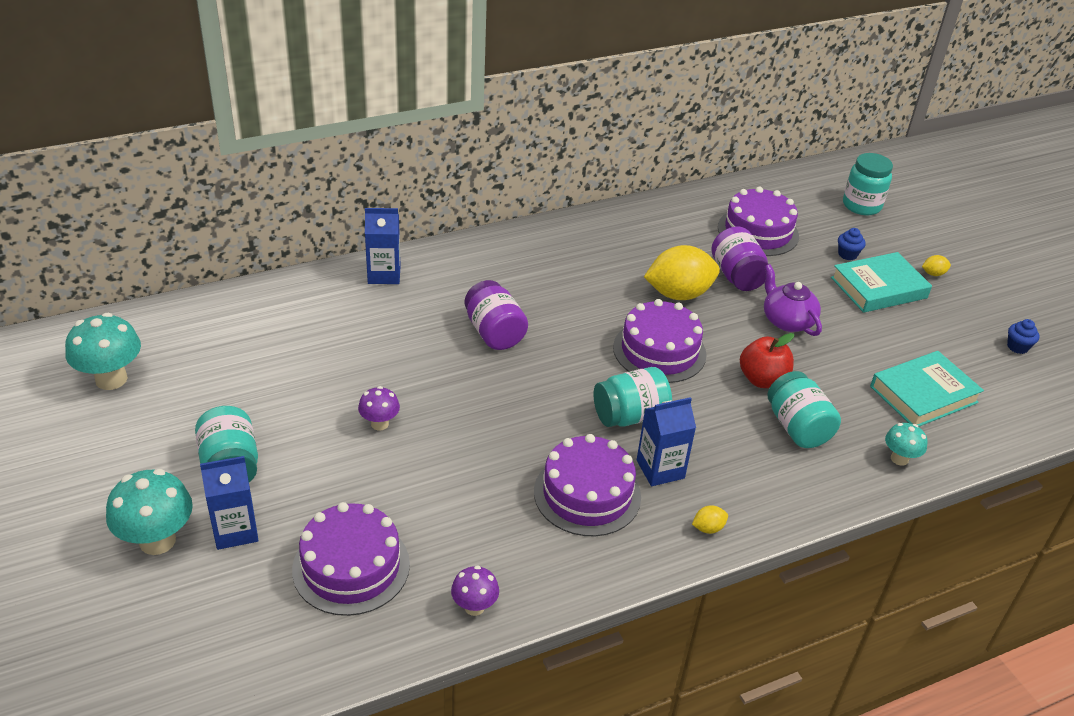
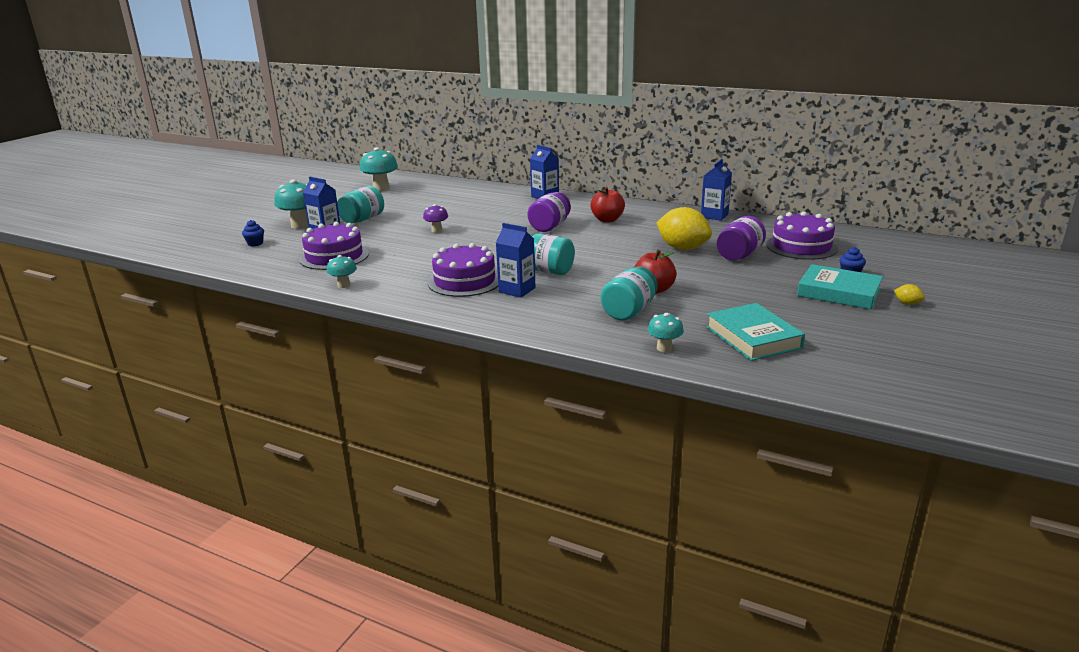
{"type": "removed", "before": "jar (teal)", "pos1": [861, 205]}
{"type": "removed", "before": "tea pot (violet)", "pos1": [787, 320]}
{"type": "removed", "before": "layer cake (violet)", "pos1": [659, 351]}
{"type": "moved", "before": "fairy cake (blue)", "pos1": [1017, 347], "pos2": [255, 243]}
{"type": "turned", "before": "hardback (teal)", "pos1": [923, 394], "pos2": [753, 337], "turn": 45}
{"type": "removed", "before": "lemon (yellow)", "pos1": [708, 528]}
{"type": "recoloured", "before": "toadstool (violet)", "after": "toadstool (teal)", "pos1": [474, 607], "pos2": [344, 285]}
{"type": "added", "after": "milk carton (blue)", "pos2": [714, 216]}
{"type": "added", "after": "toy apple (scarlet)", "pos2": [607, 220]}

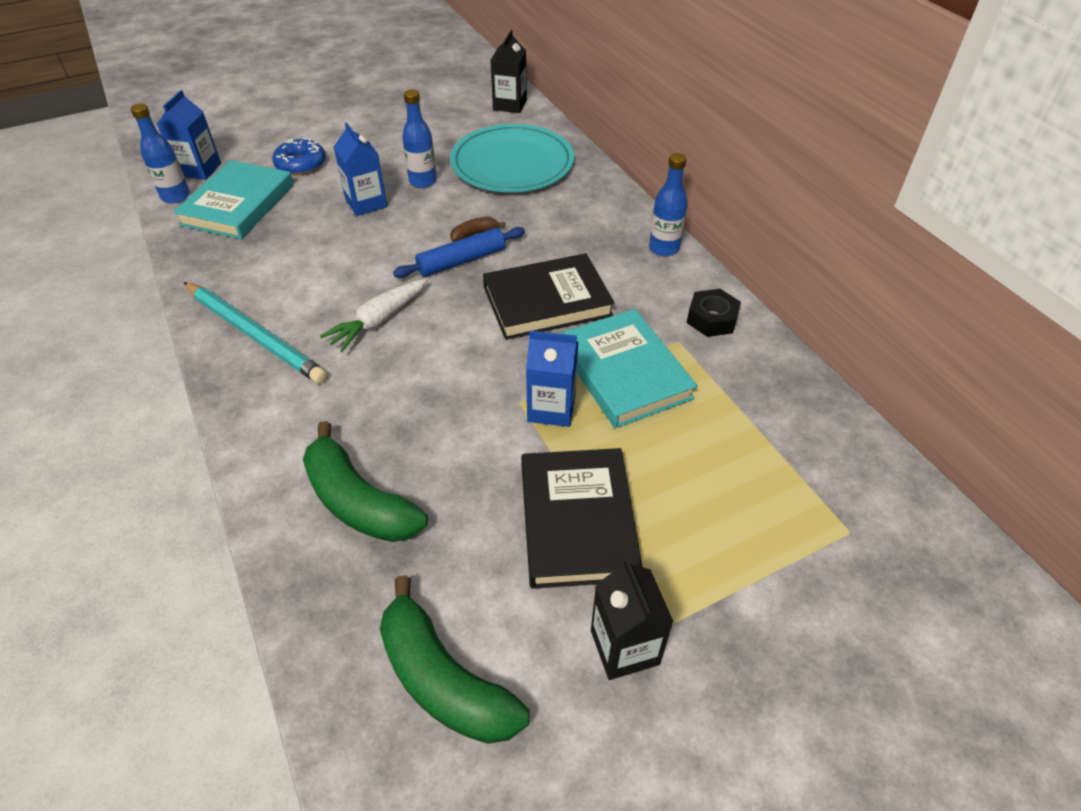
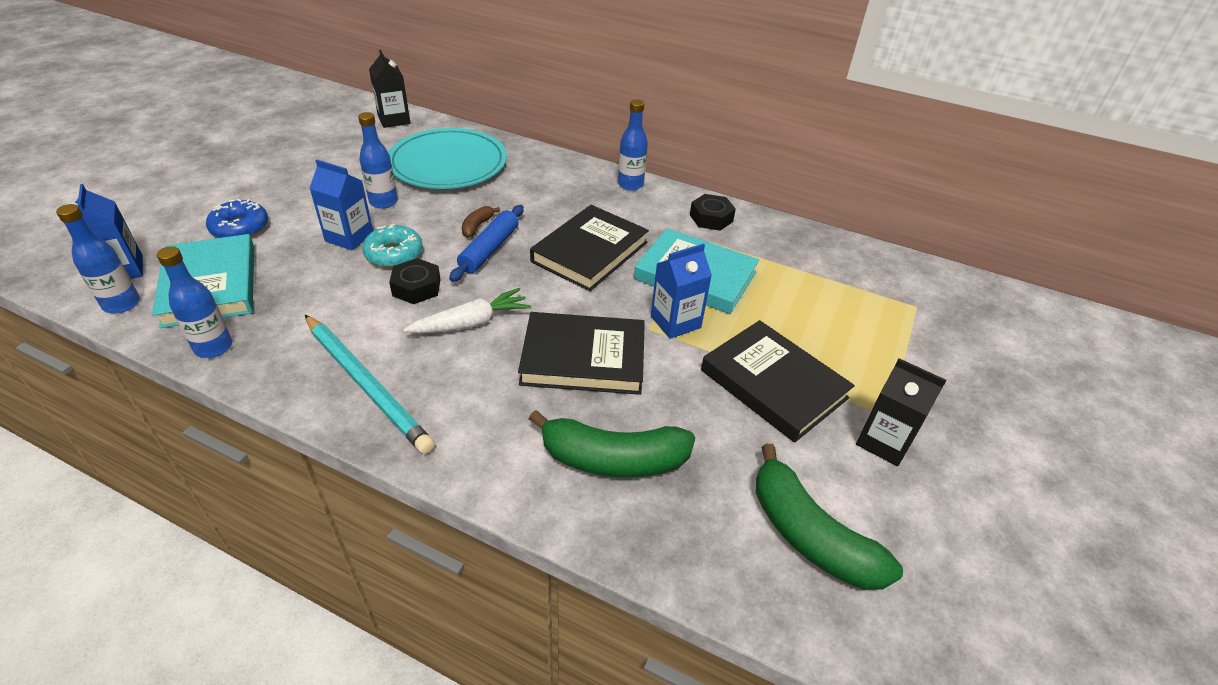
{"type": "turned", "before": "toy carrot (white)", "pos1": [378, 321], "pos2": [471, 323], "turn": -120}
{"type": "turned", "before": "lead pencil (teal)", "pos1": [255, 335], "pos2": [366, 384], "turn": 45}
{"type": "turned", "before": "banana fruit (emerald)", "pos1": [444, 679], "pos2": [809, 535], "turn": 45}
{"type": "added", "after": "doughnut (teal)", "pos2": [394, 253]}
{"type": "added", "after": "drink bottle (blue)", "pos2": [213, 347]}
{"type": "added", "after": "nut (black)", "pos2": [416, 287]}
{"type": "added", "after": "hardback (black)", "pos2": [583, 358]}

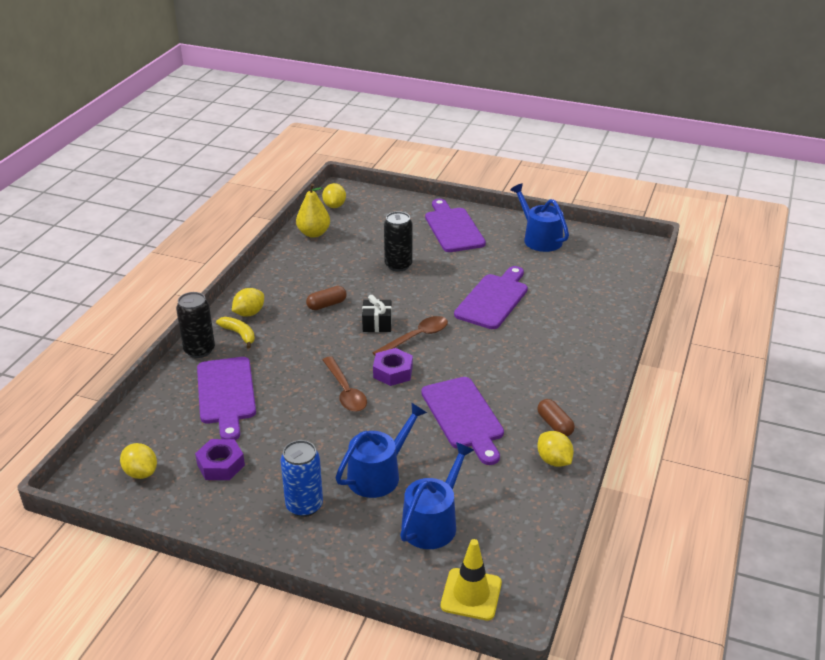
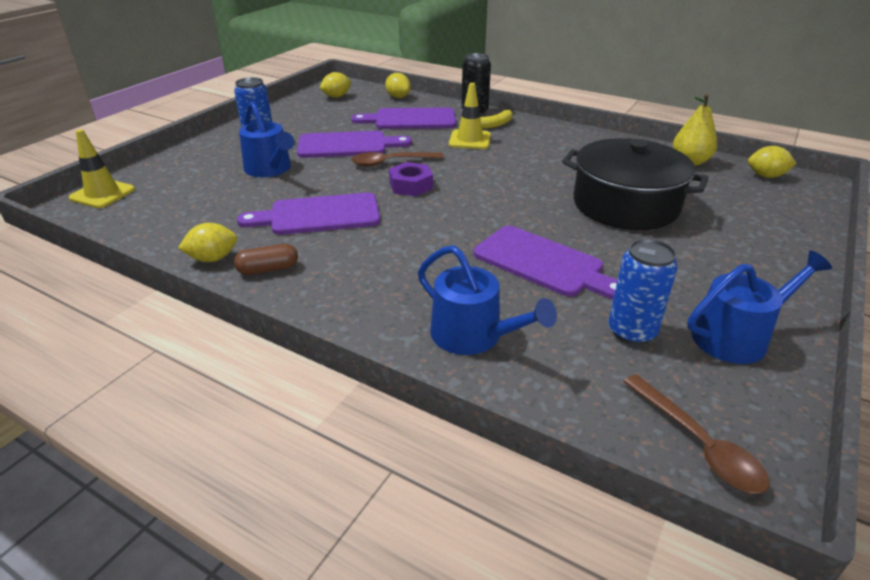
{"type": "moved", "before": "cutting board (violet)", "pos1": [453, 228], "pos2": [347, 145]}
{"type": "replaced", "before": "can (black)", "after": "stockpot (black)", "pos1": [398, 265], "pos2": [625, 205]}
{"type": "removed", "before": "pill (dark brown)", "pos1": [326, 305]}
{"type": "moved", "before": "lemon (yellow)", "pos1": [249, 313], "pos2": [398, 97]}
{"type": "removed", "before": "present (black)", "pos1": [377, 324]}
{"type": "moved", "before": "tablespoon (dark brown)", "pos1": [416, 337], "pos2": [698, 444]}
{"type": "removed", "before": "nut (violet)", "pos1": [221, 465]}
{"type": "moved", "before": "watering pot (blue)", "pos1": [433, 522], "pos2": [473, 336]}
{"type": "added", "after": "road cone (yellow)", "pos2": [470, 140]}
{"type": "added", "after": "can (blue)", "pos2": [631, 331]}

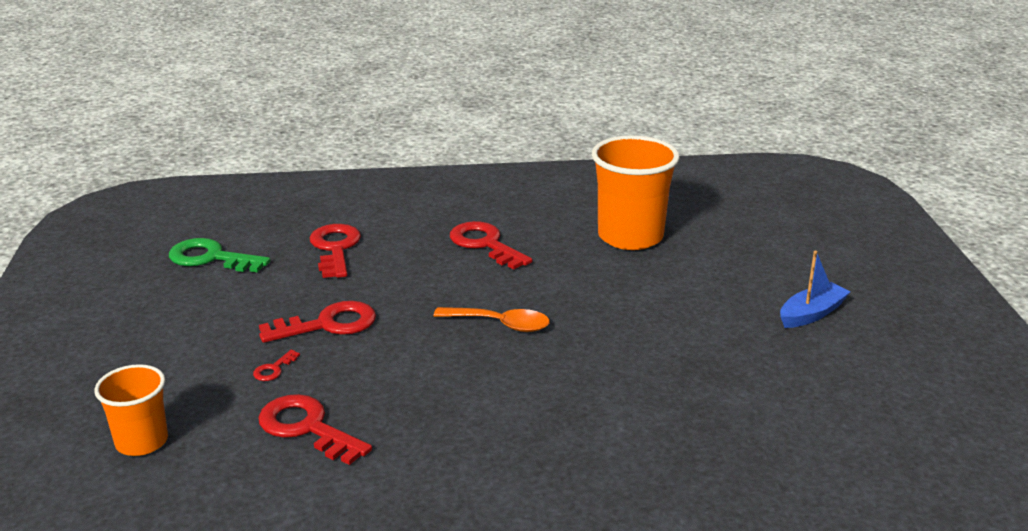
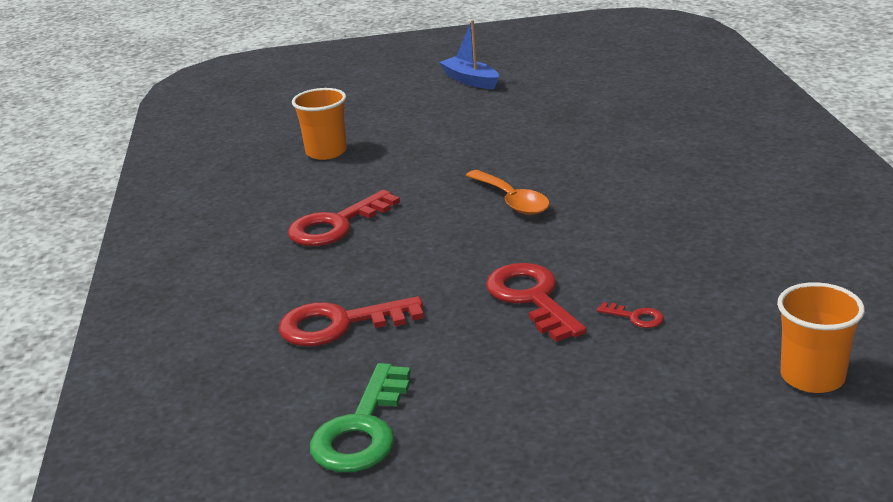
{"type": "resized", "before": "beaker (orange)", "pos1": [630, 236], "pos2": [326, 152], "scale": 0.59}
{"type": "turned", "before": "tablespoon (orange)", "pos1": [500, 324], "pos2": [511, 201], "turn": 135}
{"type": "removed", "before": "latchkey (scarlet)", "pos1": [307, 428]}

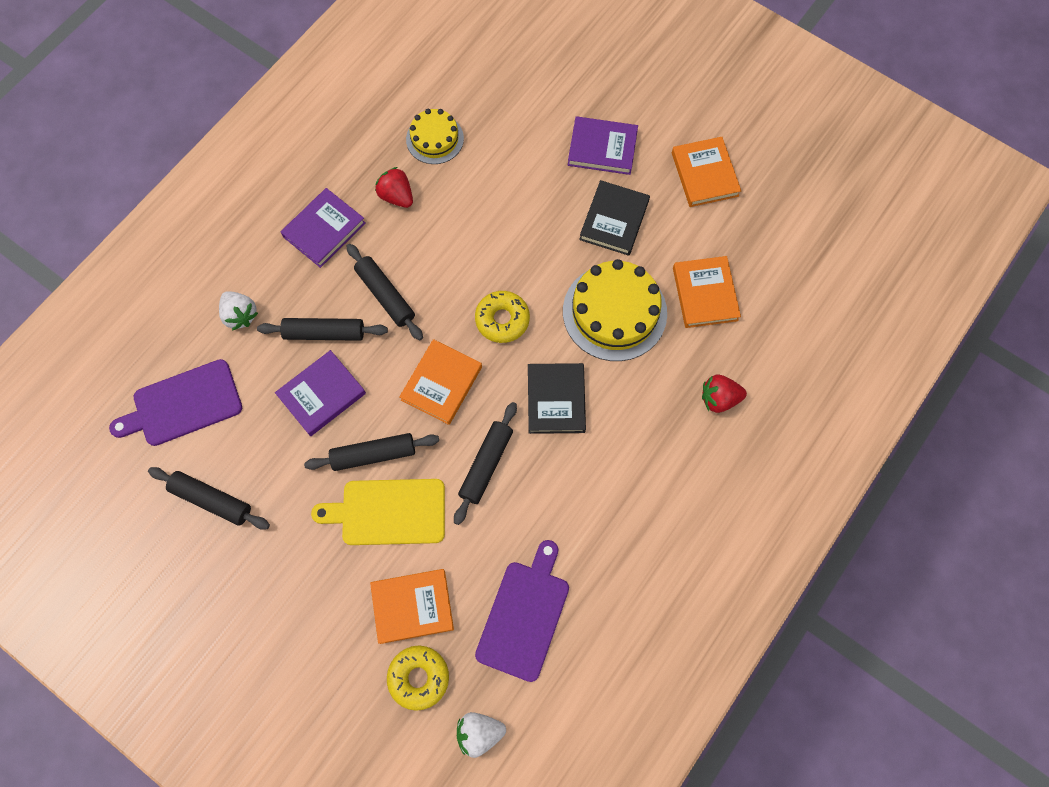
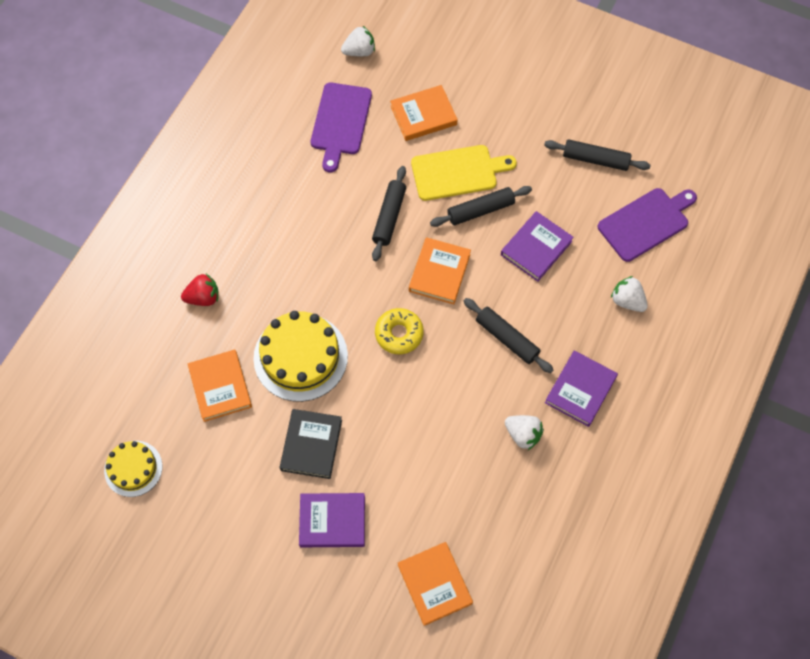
{"type": "moved", "before": "layer cake (yellow)", "pos1": [435, 139], "pos2": [133, 468]}
{"type": "moved", "before": "hardback (orange)", "pos1": [704, 174], "pos2": [434, 584]}
{"type": "recoloured", "before": "berry (scarlet)", "after": "berry (white)", "pos1": [396, 196], "pos2": [523, 434]}
{"type": "removed", "before": "rolling pin (black)", "pos1": [324, 333]}
{"type": "removed", "before": "hardback (black)", "pos1": [556, 400]}
{"type": "removed", "before": "doughnut (yellow)", "pos1": [418, 677]}

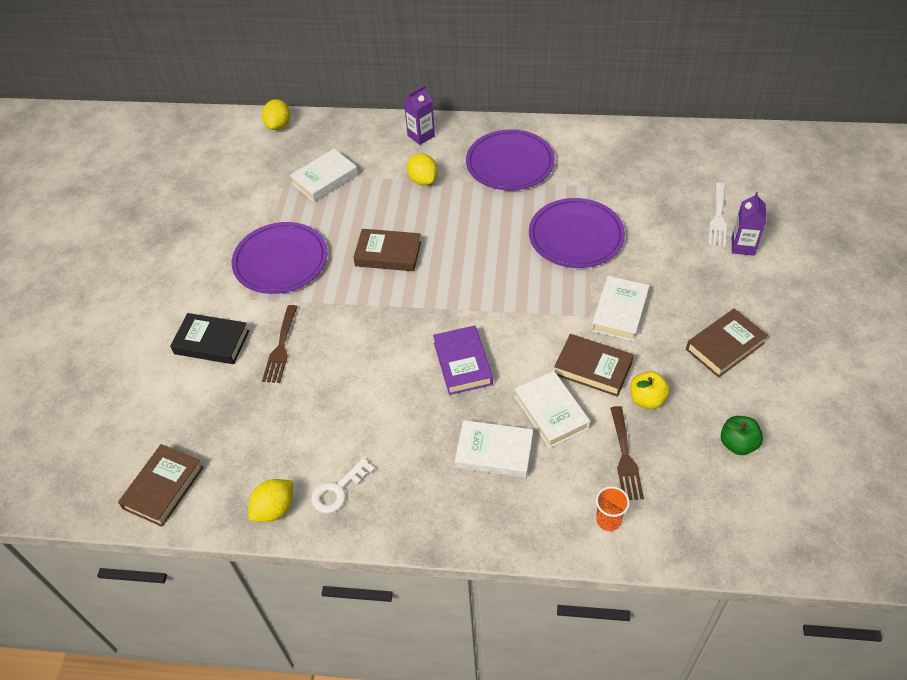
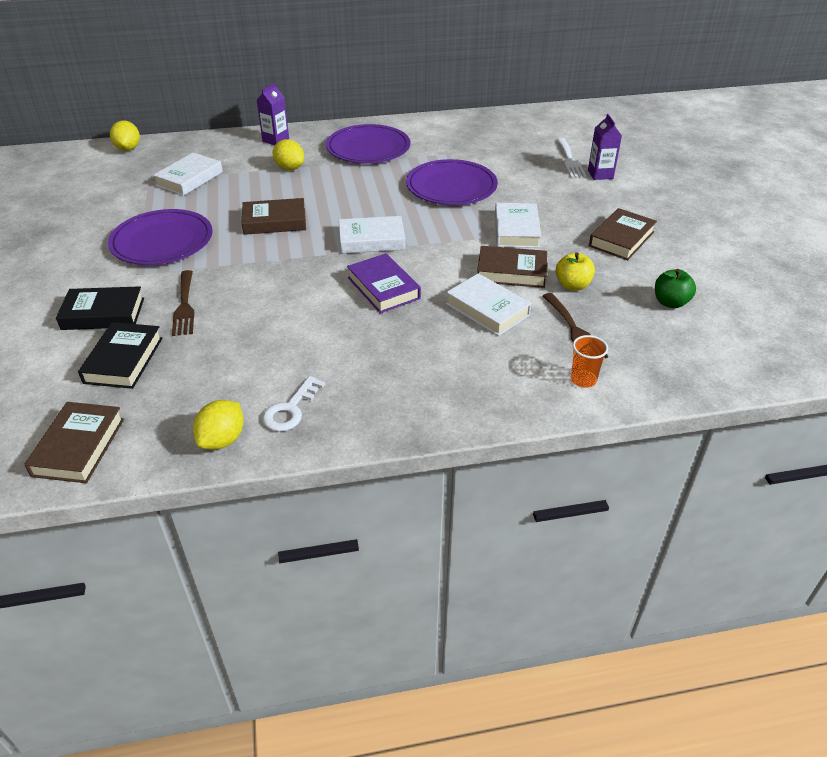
{"type": "moved", "before": "hardback (white)", "pos1": [494, 452], "pos2": [371, 240]}
{"type": "added", "after": "hardback (black)", "pos2": [124, 360]}

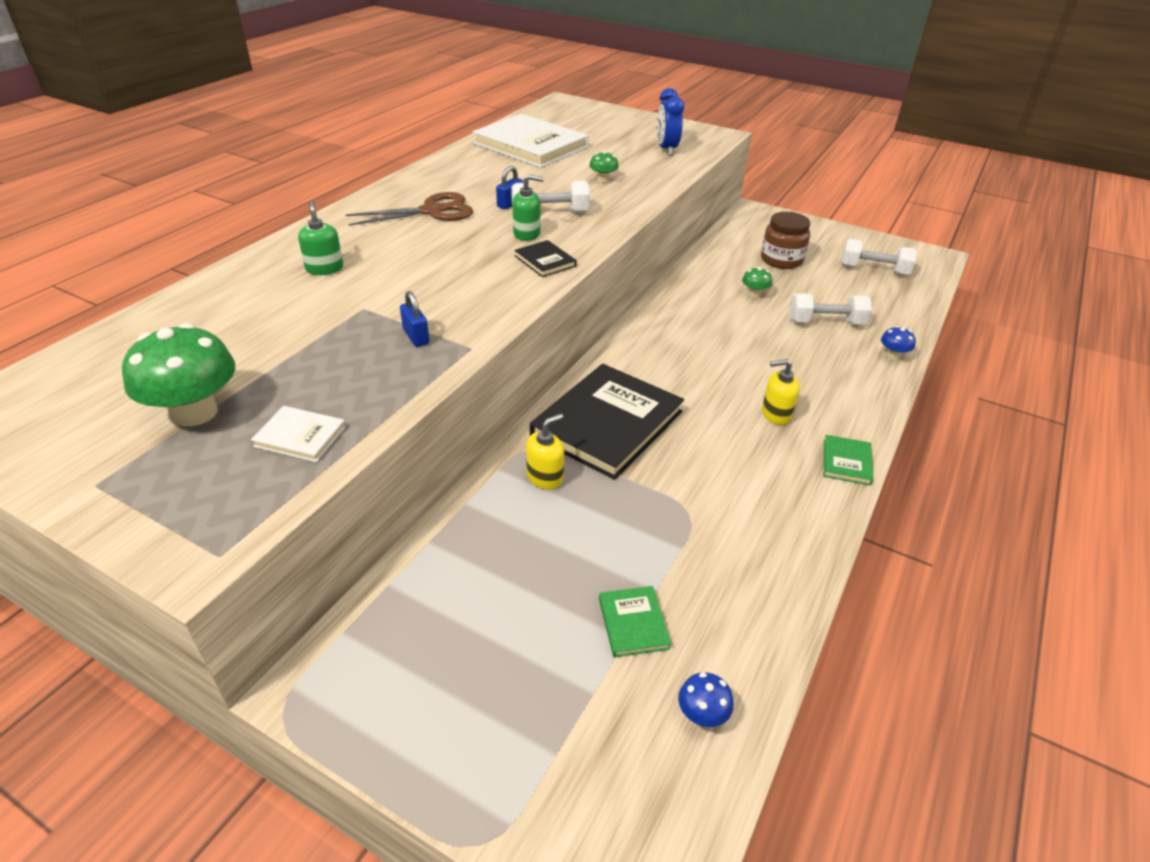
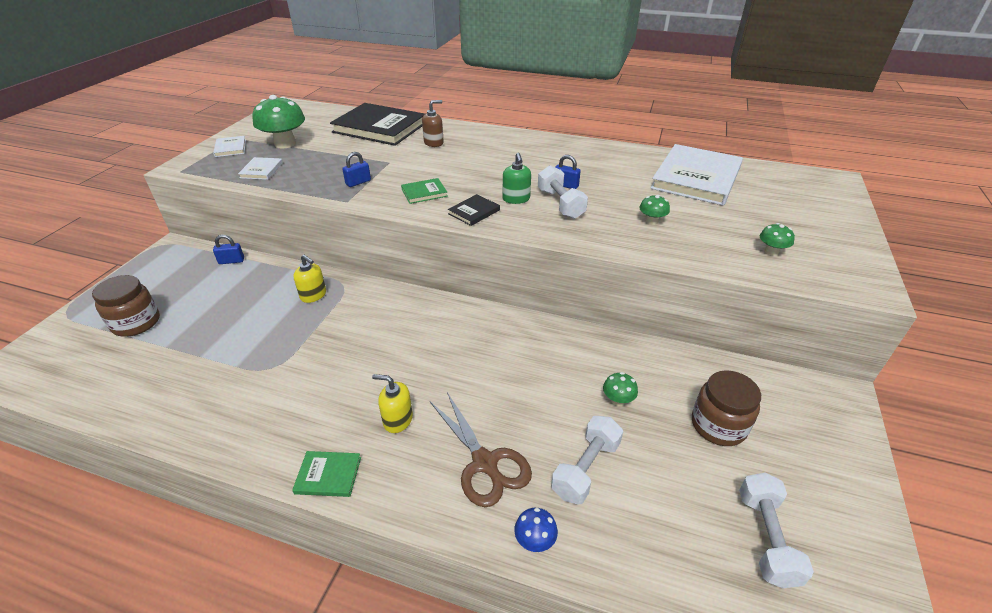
{"type": "replaced", "before": "alarm clock (blue)", "after": "toadstool (emerald)", "pos1": [666, 149], "pos2": [771, 251]}
{"type": "moved", "before": "shears (dark brown)", "pos1": [432, 211], "pos2": [485, 463]}
{"type": "recoloured", "before": "soap pump (emerald)", "after": "soap pump (dark brown)", "pos1": [324, 268], "pos2": [434, 143]}
{"type": "turned", "before": "dumbbell (white)", "pos1": [826, 322], "pos2": [585, 468], "turn": 45}
{"type": "turned", "before": "soap pump (yellow)", "pos1": [776, 414], "pos2": [397, 420], "turn": -60}
{"type": "moved", "before": "hardback (black)", "pos1": [607, 424], "pos2": [380, 128]}
{"type": "moved", "before": "hardback (emerald)", "pos1": [633, 623], "pos2": [424, 193]}
{"type": "removed", "before": "toadstool (blue)", "pos1": [702, 714]}
{"type": "added", "after": "hardback (white)", "pos2": [230, 148]}
{"type": "added", "after": "lock (blue)", "pos2": [231, 261]}
{"type": "added", "after": "jar (dark brown)", "pos2": [136, 323]}

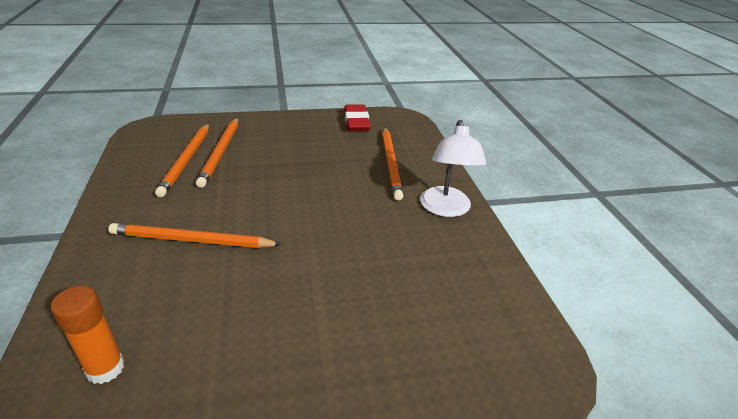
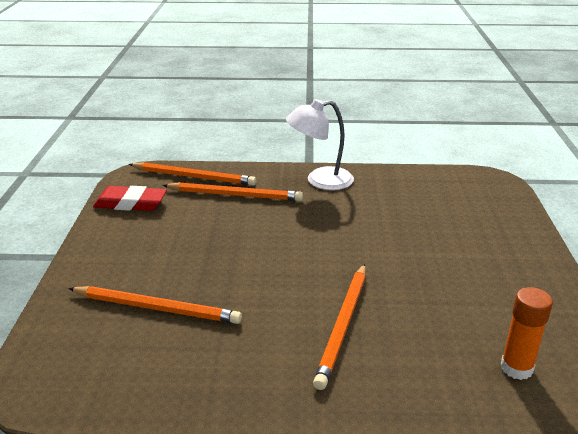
{"type": "turned", "before": "desk lamp (white)", "pos1": [446, 209], "pos2": [320, 180], "turn": 150}
{"type": "moved", "before": "lead pencil (orange)", "pos1": [186, 160], "pos2": [194, 177]}

